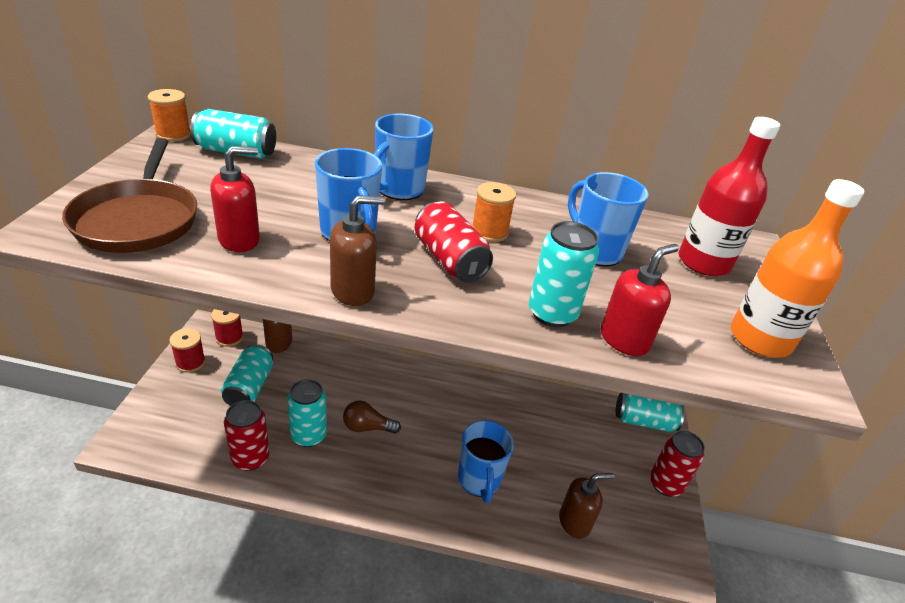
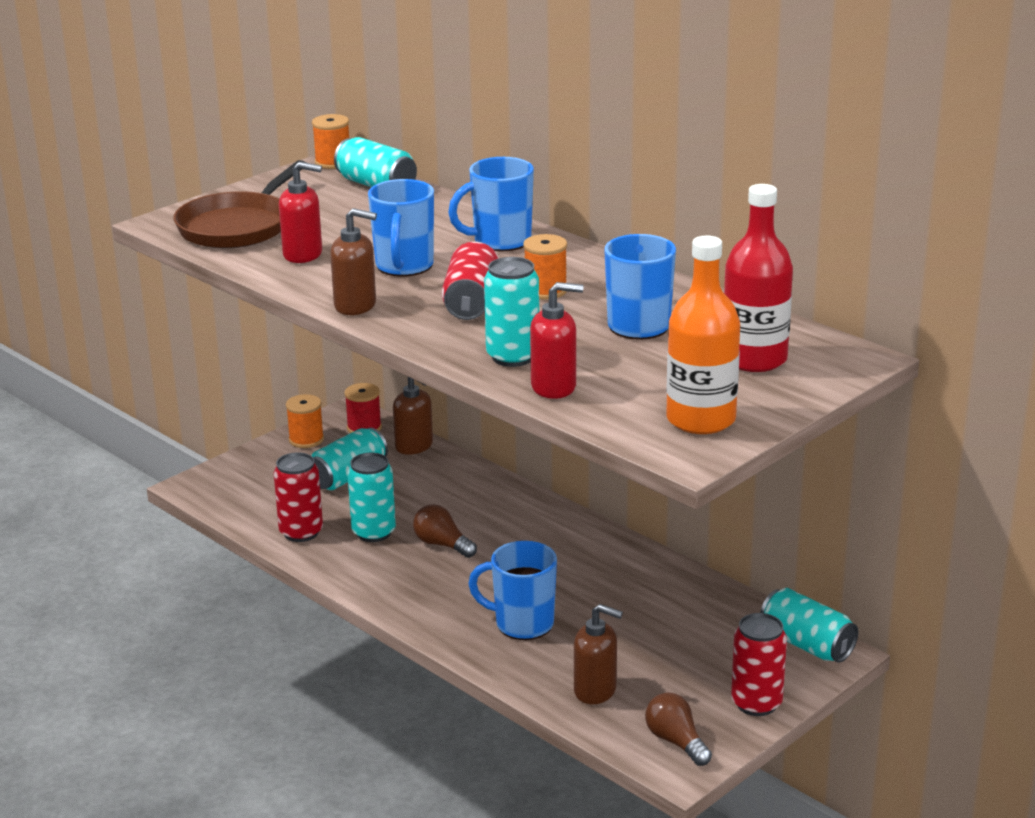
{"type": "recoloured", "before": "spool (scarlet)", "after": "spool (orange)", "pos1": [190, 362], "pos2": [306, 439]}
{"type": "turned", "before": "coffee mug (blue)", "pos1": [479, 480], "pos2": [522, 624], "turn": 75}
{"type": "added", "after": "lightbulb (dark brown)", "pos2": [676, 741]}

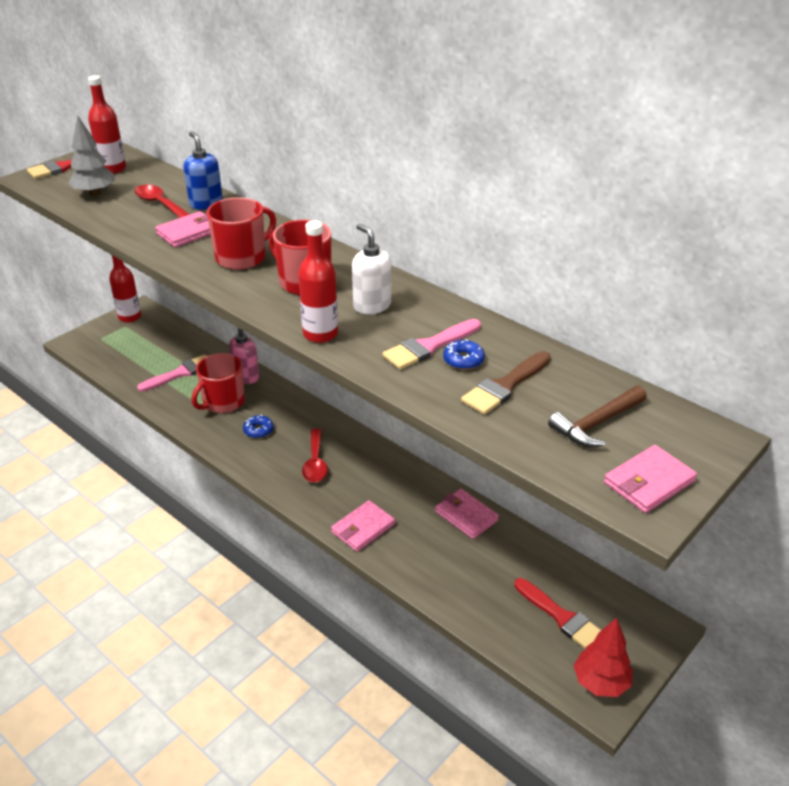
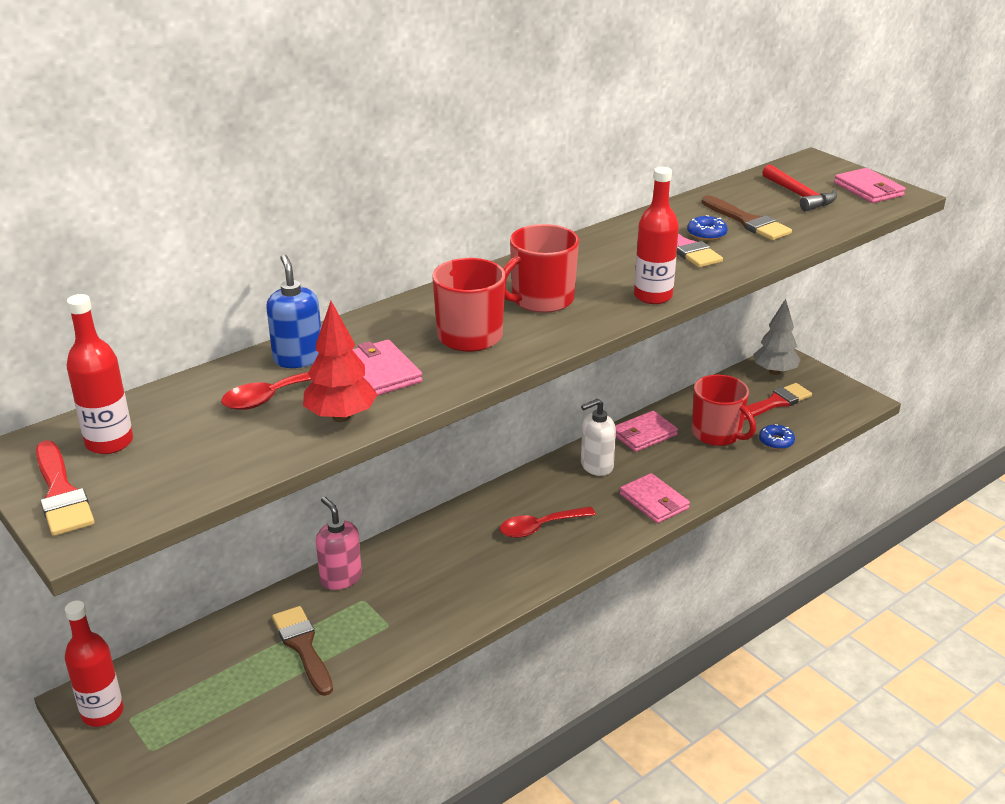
{"type": "moved", "before": "fir tree (gray)", "pos1": [95, 193], "pos2": [774, 372]}
{"type": "turned", "before": "soap pump (blue)", "pos1": [206, 204], "pos2": [298, 358], "turn": 90}
{"type": "moved", "before": "soap pump (white)", "pos1": [372, 306], "pos2": [596, 466]}
{"type": "moved", "before": "coffee mug (scarlet)", "pos1": [223, 402], "pos2": [717, 434]}
{"type": "recoloured", "before": "paintbrush (rosy)", "after": "paintbrush (dark brown)", "pos1": [180, 373], "pos2": [303, 647]}
{"type": "recoloured", "before": "hammer (dark brown)", "after": "hammer (scarlet)", "pos1": [597, 423], "pos2": [799, 195]}
{"type": "moved", "before": "doughnut (blue)", "pos1": [258, 430], "pos2": [776, 441]}
{"type": "turned", "before": "tablespoon (scarlet)", "pos1": [315, 463], "pos2": [540, 527], "turn": 150}
{"type": "moved", "before": "fir tree (scarlet)", "pos1": [600, 682], "pos2": [341, 417]}

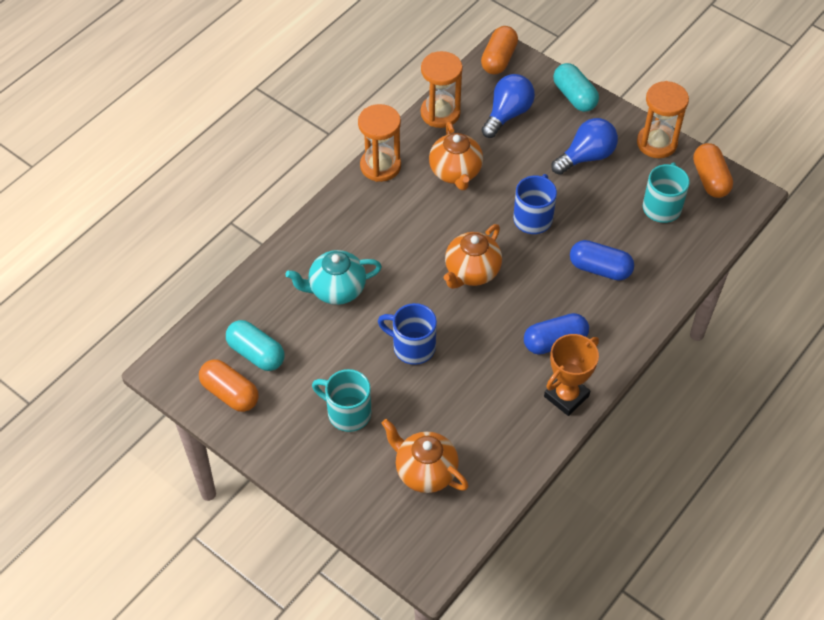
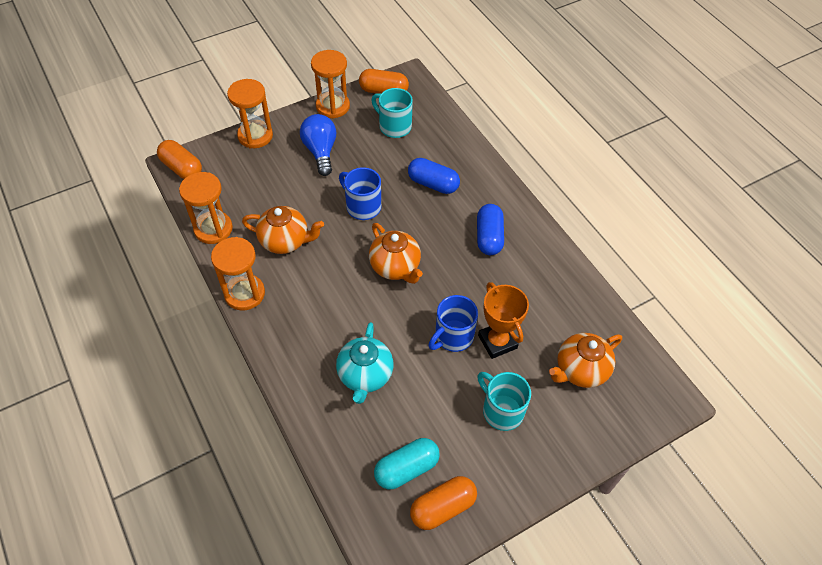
{"type": "replaced", "before": "pill (teal)", "after": "hourglass (orange)", "pos1": [574, 96], "pos2": [255, 136]}
{"type": "removed", "before": "lightbulb (blue)", "pos1": [507, 114]}
{"type": "turned", "before": "pill (blue)", "pos1": [600, 269], "pos2": [433, 184], "turn": 75}
{"type": "moved", "before": "award cup (orange)", "pos1": [566, 396], "pos2": [497, 342]}
{"type": "turned", "before": "coffee mug (teal)", "pos1": [347, 412], "pos2": [501, 410], "turn": 90}

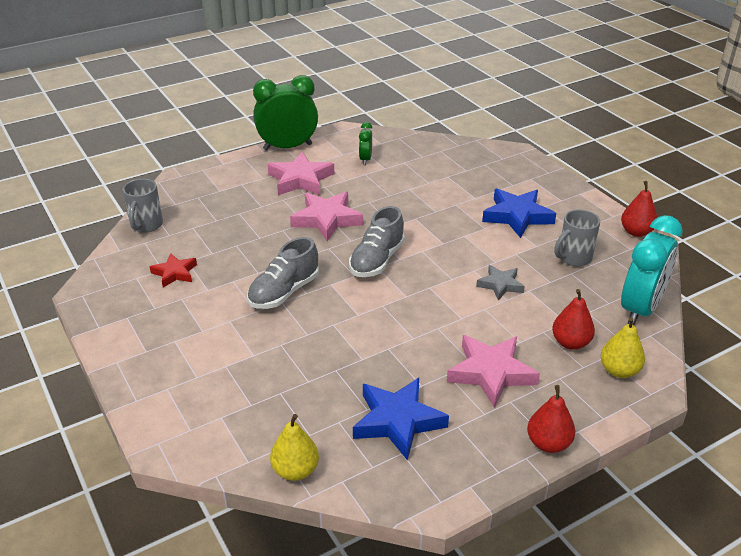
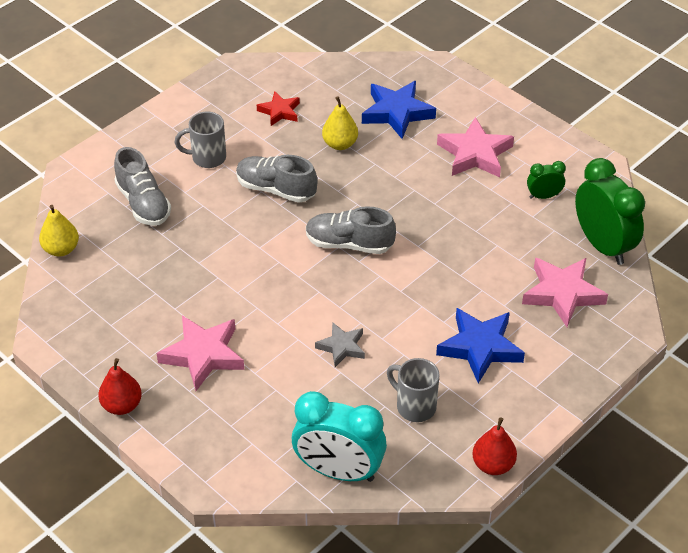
{"type": "moved", "before": "alarm clock (emerald)", "pos1": [287, 147], "pos2": [603, 245]}
{"type": "moved", "before": "coffee mug (gray)", "pos1": [146, 225], "pos2": [207, 158]}
{"type": "moved", "before": "star shape (rosy)", "pos1": [327, 219], "pos2": [562, 294]}
{"type": "removed", "before": "toy pear (scarlet)", "pos1": [570, 343]}
{"type": "moved", "before": "toy pear (yellow)", "pos1": [619, 371], "pos2": [340, 144]}
{"type": "moved", "before": "star shape (blue)", "pos1": [397, 421], "pos2": [397, 112]}
{"type": "added", "after": "shoe (gray)", "pos2": [143, 203]}

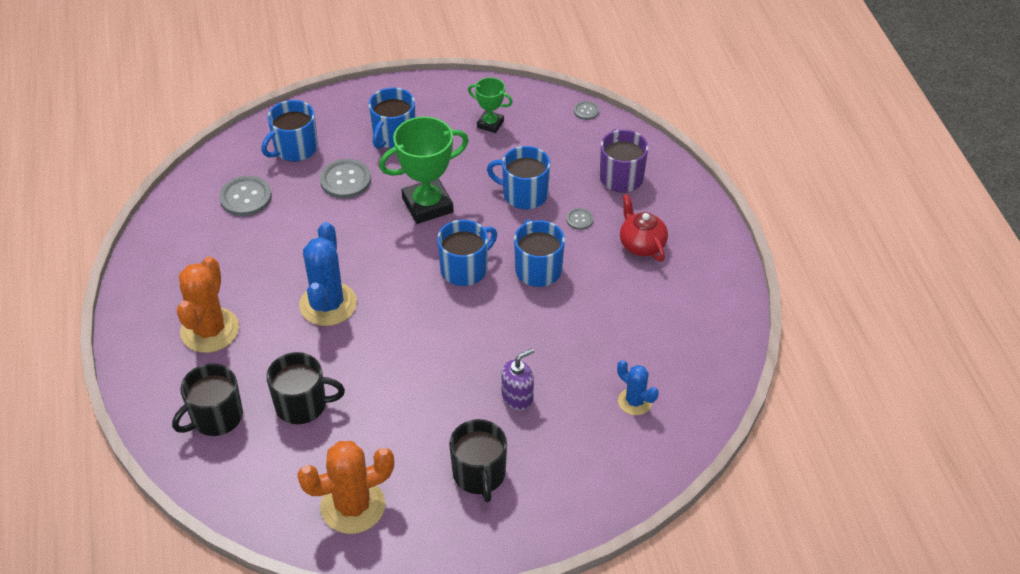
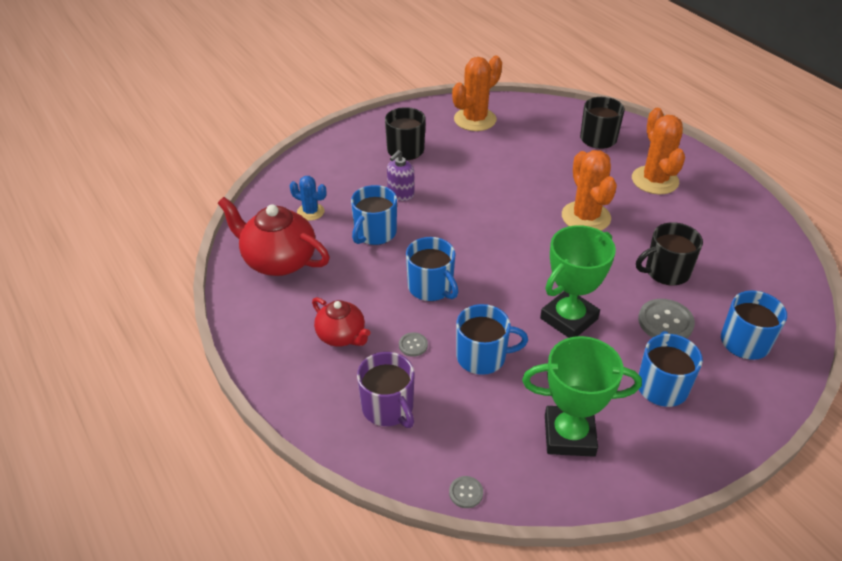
{"type": "resized", "before": "award cup (emerald)", "pos1": [490, 124], "pos2": [569, 435], "scale": 1.82}
{"type": "removed", "before": "shirt button (gray)", "pos1": [246, 197]}
{"type": "moved", "before": "coffee mug (blue)", "pos1": [465, 269], "pos2": [374, 233]}
{"type": "recoloured", "before": "prickly plant (blue)", "after": "prickly plant (orange)", "pos1": [328, 304], "pos2": [586, 217]}
{"type": "moved", "before": "coffee mug (black)", "pos1": [302, 405], "pos2": [666, 271]}
{"type": "added", "after": "tea pot (scarlet)", "pos2": [278, 261]}

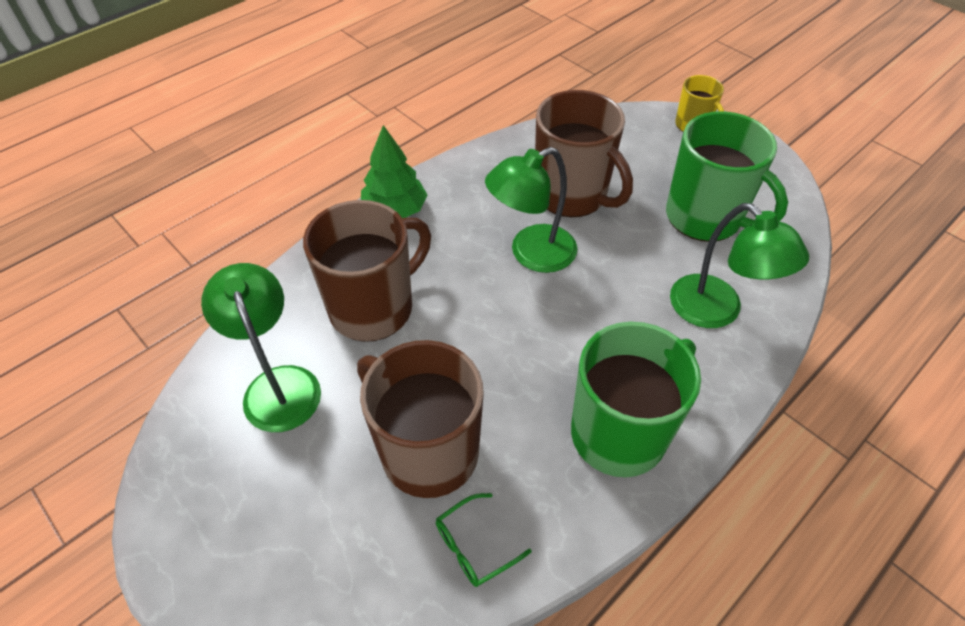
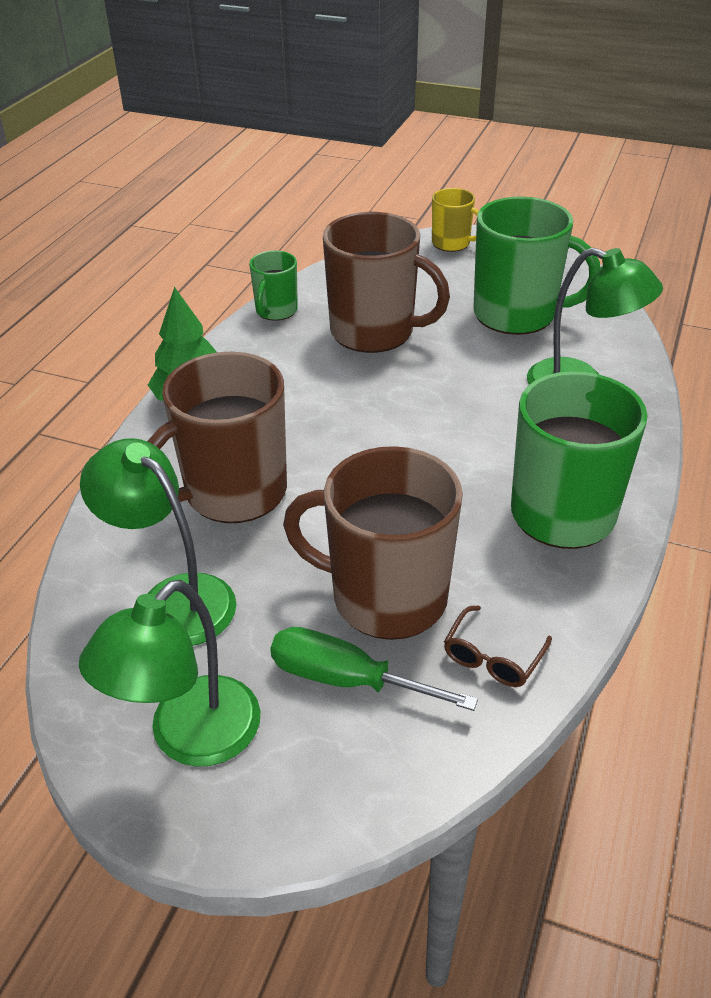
{"type": "moved", "before": "desk lamp (emerald)", "pos1": [531, 254], "pos2": [190, 738]}
{"type": "turned", "before": "coffee mug (dark brown)", "pos1": [374, 307], "pos2": [233, 492], "turn": -150}
{"type": "recoloured", "before": "eyeglasses (emerald)", "after": "eyeglasses (dark brown)", "pos1": [474, 546], "pos2": [493, 657]}
{"type": "added", "after": "coffee mug (emerald)", "pos2": [276, 311]}
{"type": "added", "after": "screwdriver (emerald)", "pos2": [346, 679]}

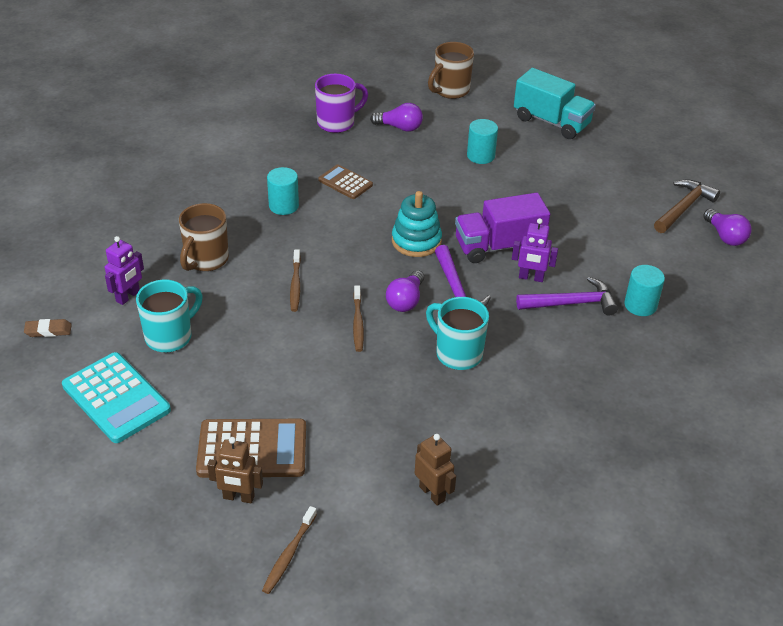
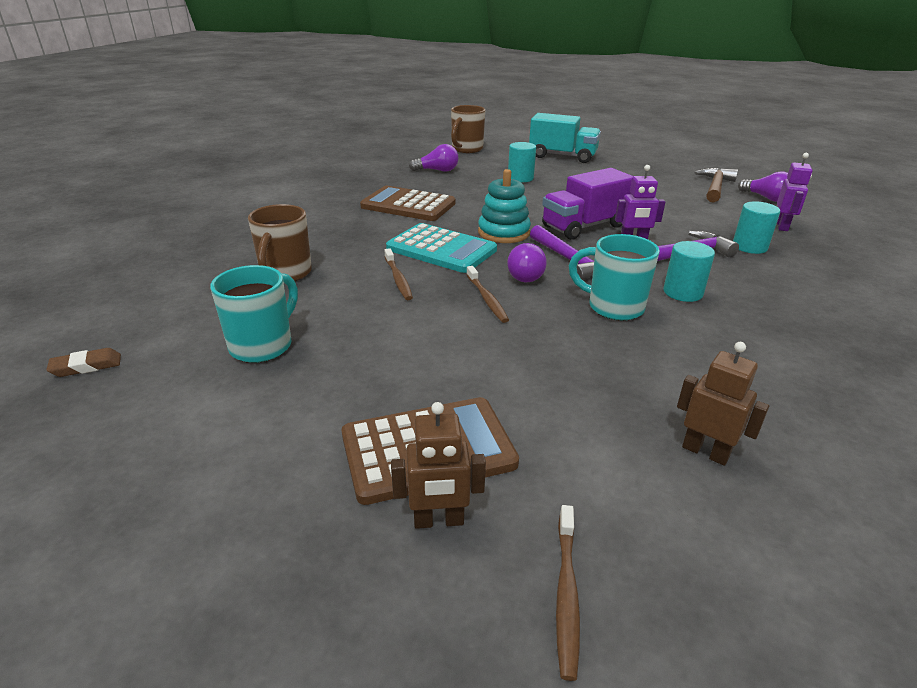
{"type": "removed", "before": "coffee mug (violet)", "pos1": [337, 123]}
{"type": "resized", "before": "pocket calculator (dark brown)", "pos1": [345, 182], "pos2": [408, 205], "scale": 1.72}
{"type": "moved", "before": "solid cylinder (teal)", "pos1": [283, 206], "pos2": [683, 292]}
{"type": "moved", "before": "robot figure (violet)", "pos1": [128, 296], "pos2": [782, 226]}
{"type": "moved", "before": "pocket calculator (teal)", "pos1": [116, 398], "pos2": [441, 249]}

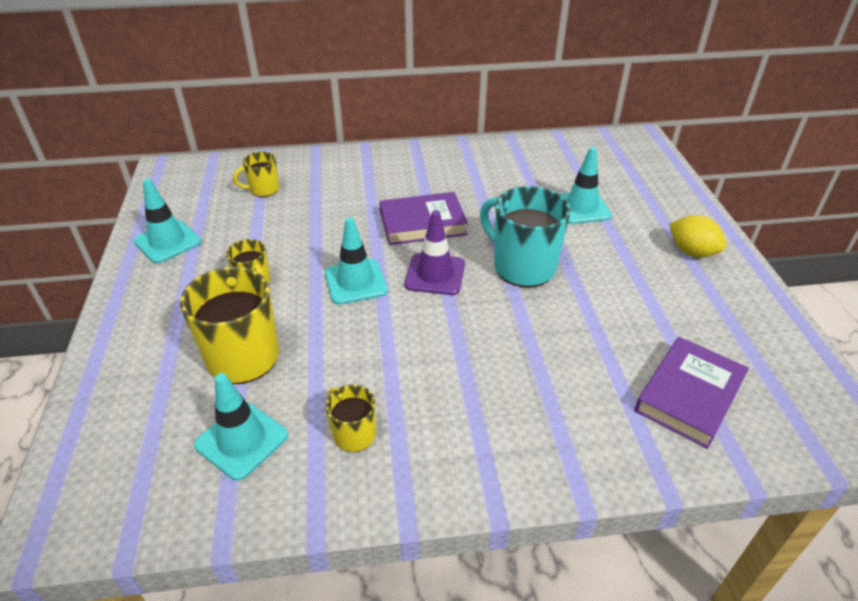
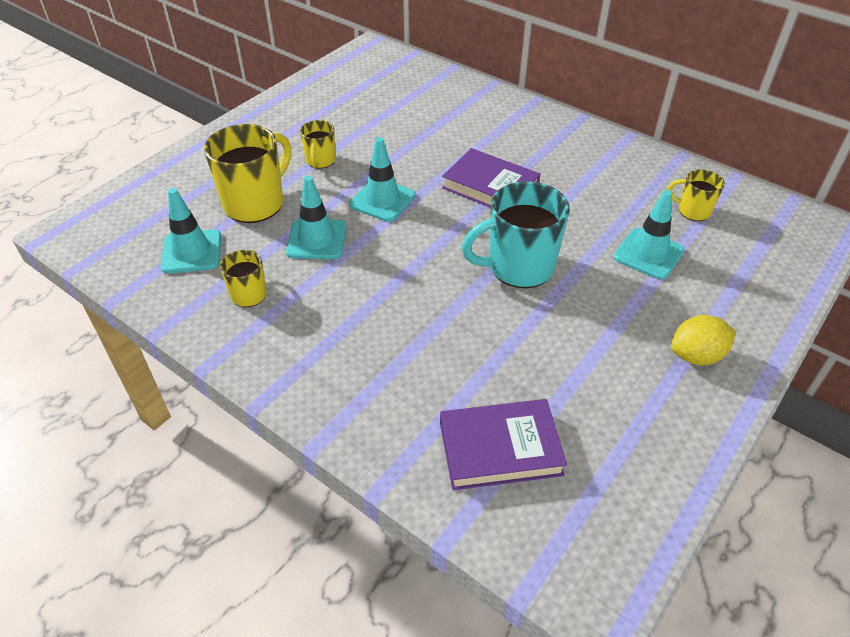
{"type": "moved", "before": "coffee mug (yellow)", "pos1": [263, 189], "pos2": [693, 211]}
{"type": "moved", "before": "road cone (teal)", "pos1": [167, 242], "pos2": [316, 239]}
{"type": "turned", "before": "coffee mug (teal)", "pos1": [522, 266], "pos2": [518, 267], "turn": -105}
{"type": "removed", "before": "road cone (violet)", "pos1": [435, 274]}
{"type": "turned", "before": "lemon (yellow)", "pos1": [691, 252], "pos2": [696, 356], "turn": 75}

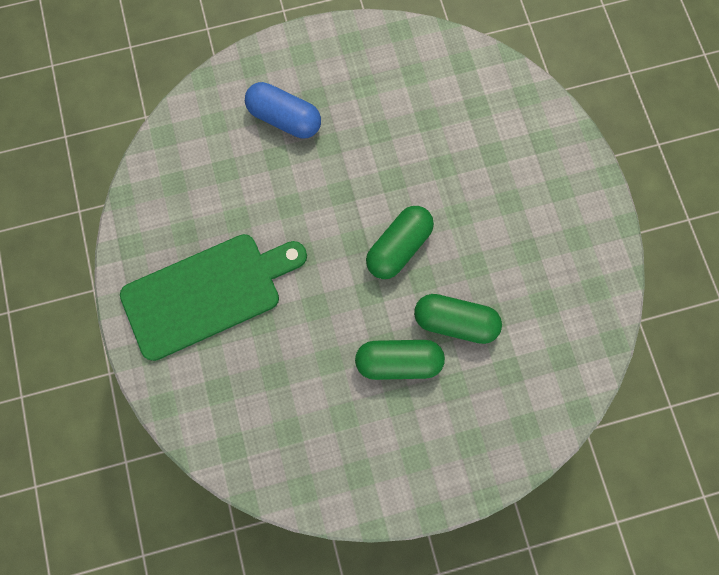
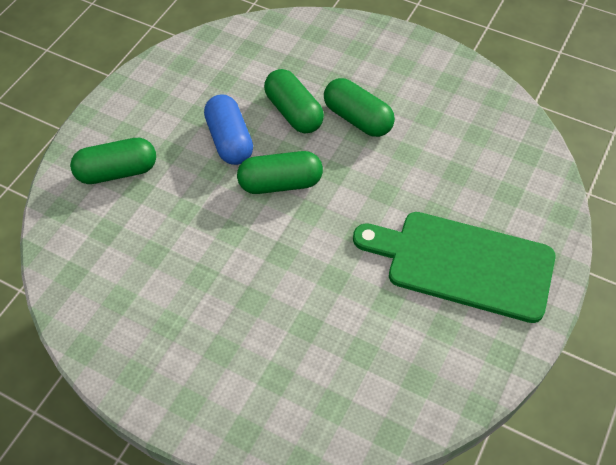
{"type": "moved", "before": "pill (blue)", "pos1": [284, 118], "pos2": [230, 140]}
{"type": "added", "after": "pill (emerald)", "pos2": [117, 171]}

